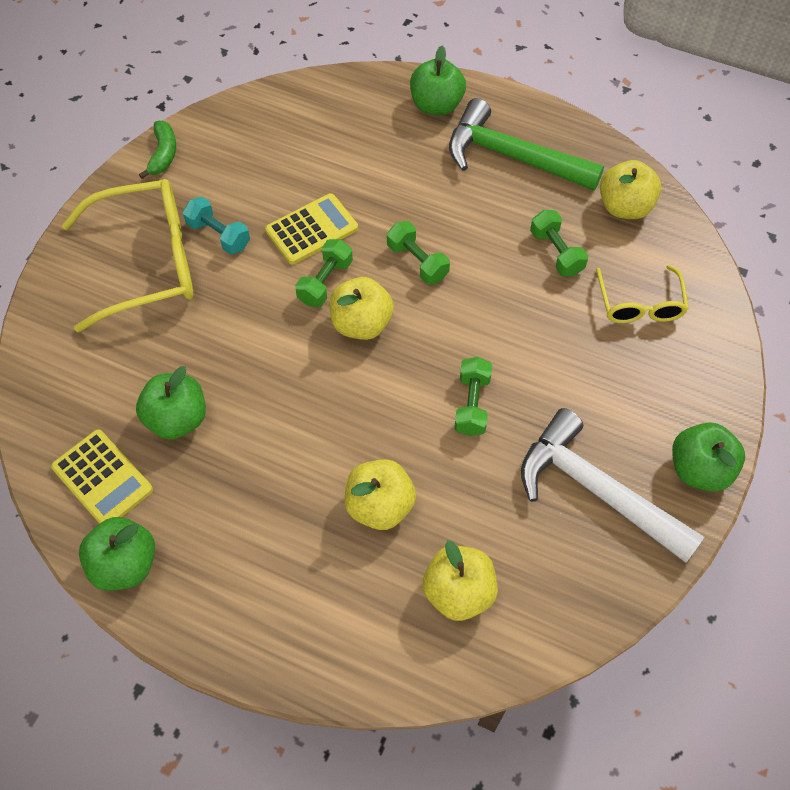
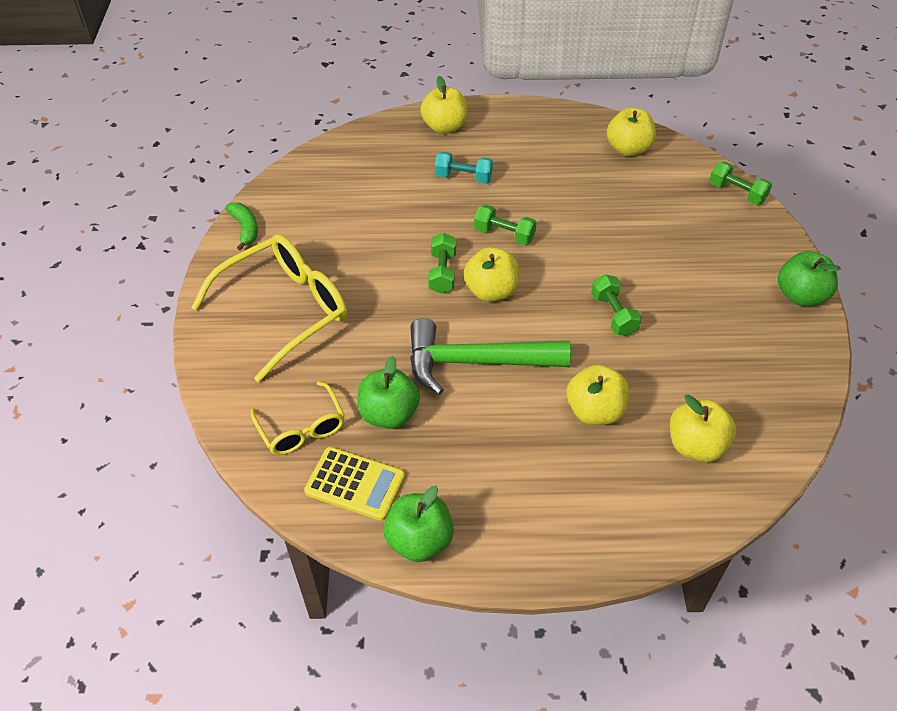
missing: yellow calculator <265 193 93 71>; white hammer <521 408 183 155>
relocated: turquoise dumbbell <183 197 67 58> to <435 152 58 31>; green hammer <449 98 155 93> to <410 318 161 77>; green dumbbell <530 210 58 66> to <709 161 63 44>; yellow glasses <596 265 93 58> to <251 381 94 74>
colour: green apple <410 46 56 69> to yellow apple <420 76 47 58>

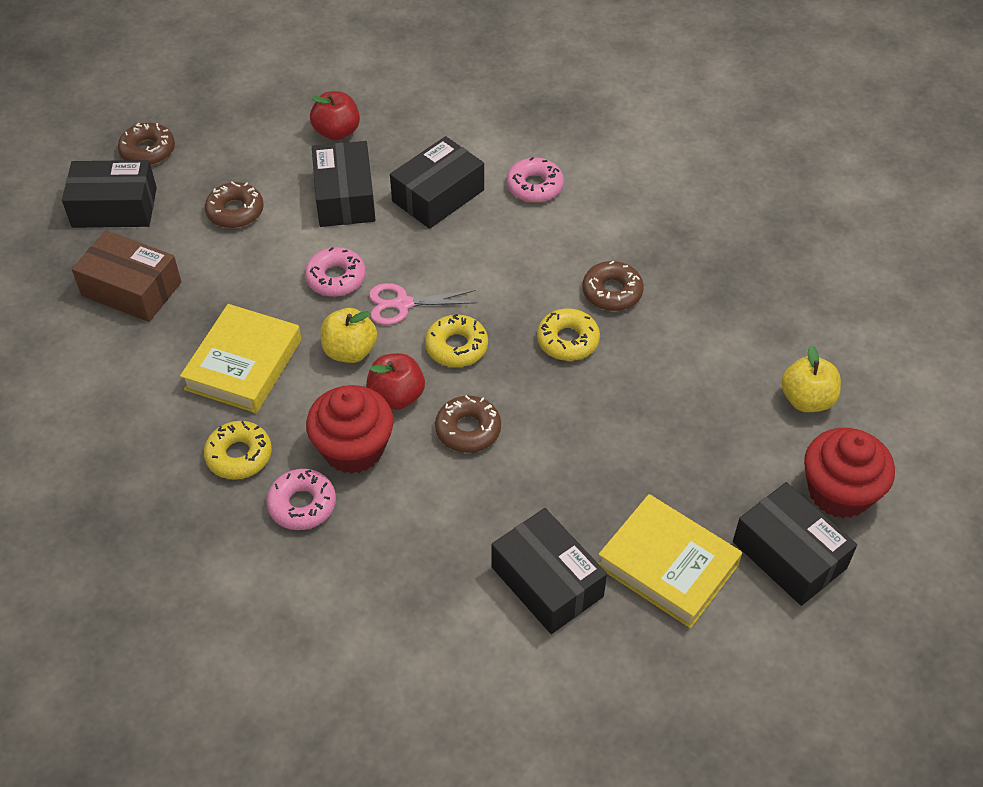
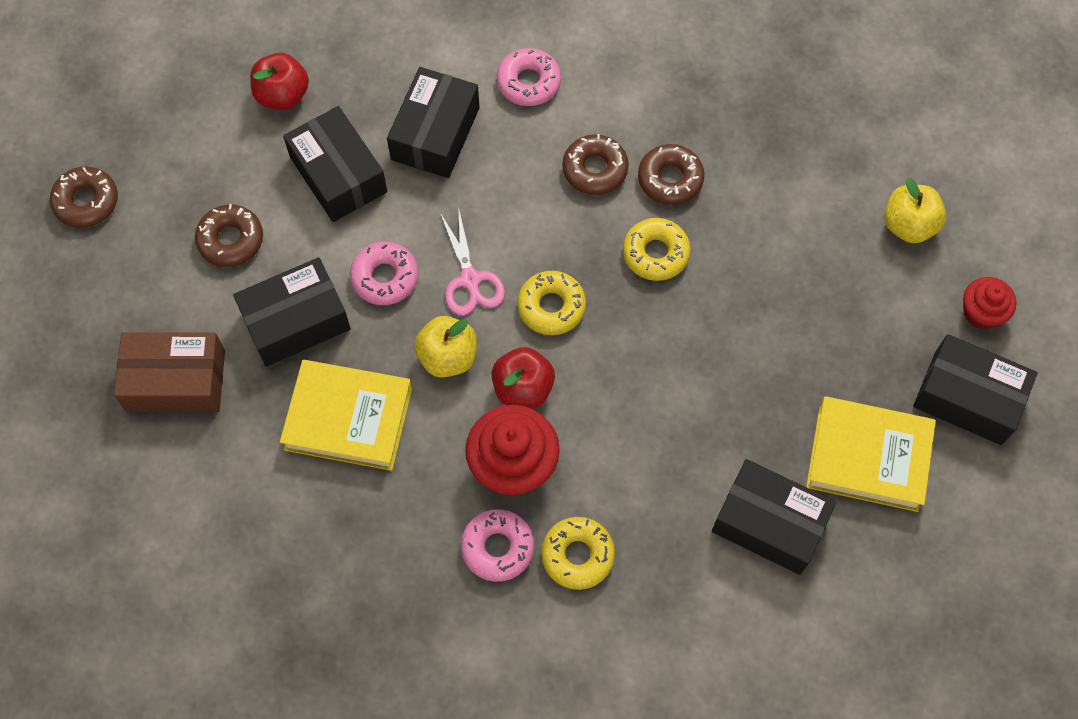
relocated: black box <62 160 95 68> to <233 257 118 110>; yellow donut <204 421 68 59> to <541 517 74 73>; brown donut <435 395 66 58> to <562 134 67 61>
spun: yellow book <180 304 121 109> = <280 360 132 111> 75 degrees counterclockwise; pink scissors <369 283 108 42> = <440 206 65 109> 75 degrees counterclockwise
size: red cupcake <804 428 91 90> = <963 277 54 52> x0.59

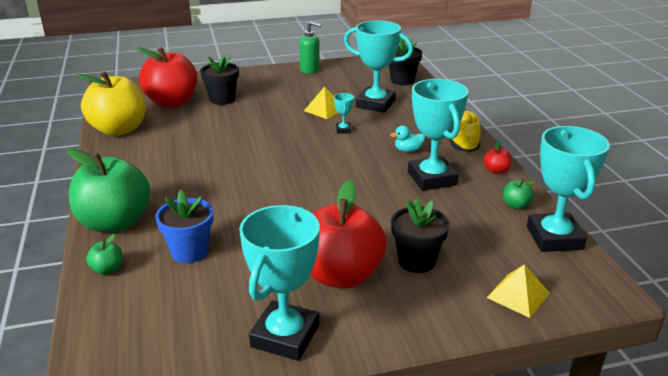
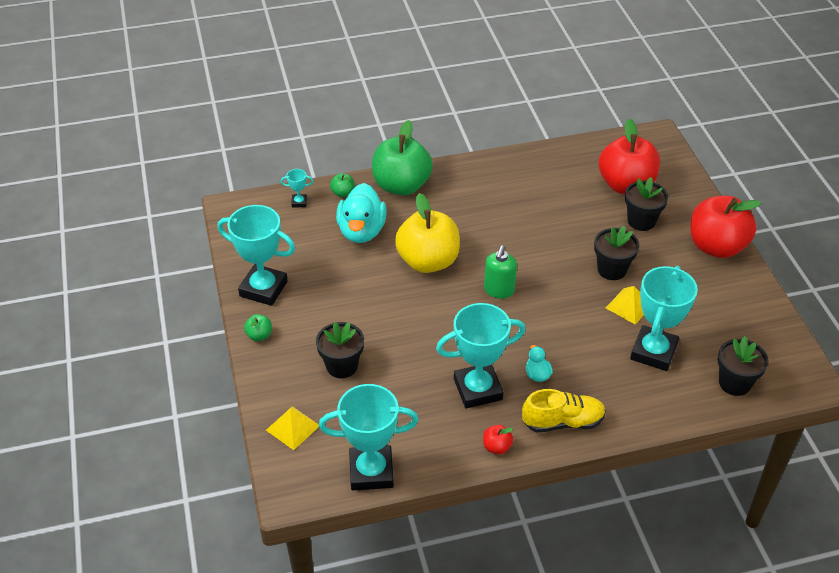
appeared: black flower pot <594 226 45 54>
relocated: yellow apple <77 71 69 65> to <395 193 65 80>; green soap dispenser <299 21 22 53> to <484 246 33 53>; red apple <310 180 76 108> to <690 196 72 62>; turquoise trophy <334 93 20 41> to <281 169 33 39>; green apple <503 179 32 30> to <244 314 28 27>
exchanged: blue flower pot <155 190 58 73> to turquoise duck <336 183 51 60>

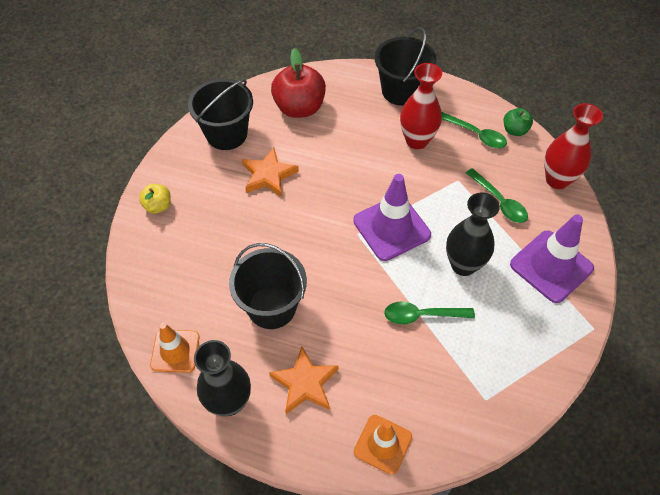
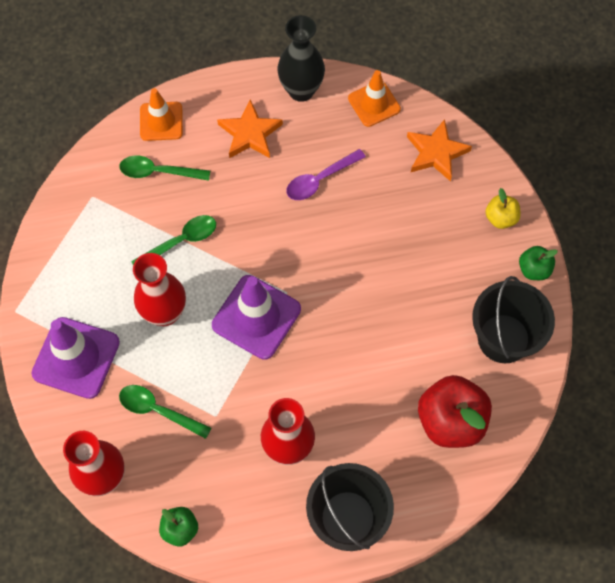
appeared: green apple <519 246 39 34>
relocated: orange star <242 147 57 50> to <407 119 65 63>; green spoon <441 112 66 36> to <119 155 91 26>
exchanged: black bucket <229 243 78 86> to purple spoon <286 149 80 51>
colour: black vase <446 193 54 83> to red vase <133 253 53 73>

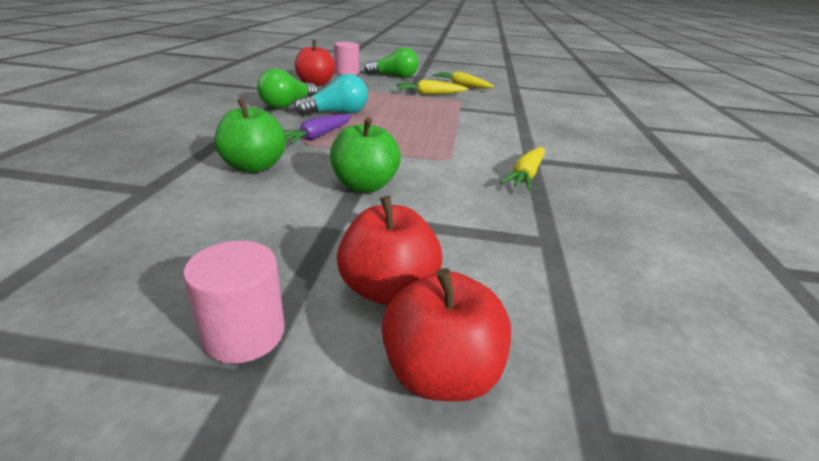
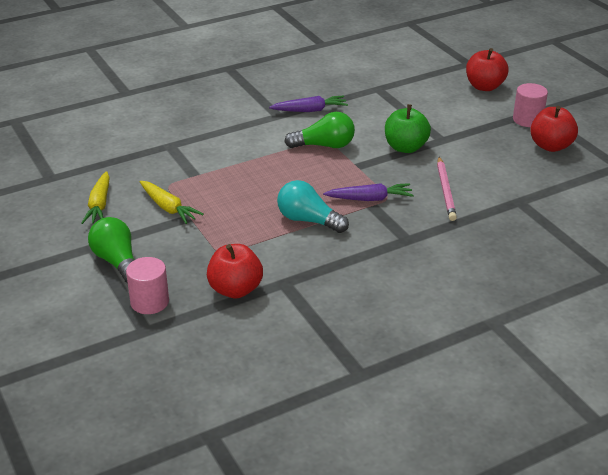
relocated: green light bulb <257 69 61 40> to <284 112 71 36>; red apple <337 196 105 110> to <530 106 48 46>
exchanged: green apple <214 98 72 75> to pink pencil <437 157 20 64>
colour: yellow carrot <500 147 45 44> to purple carrot <269 96 79 16>

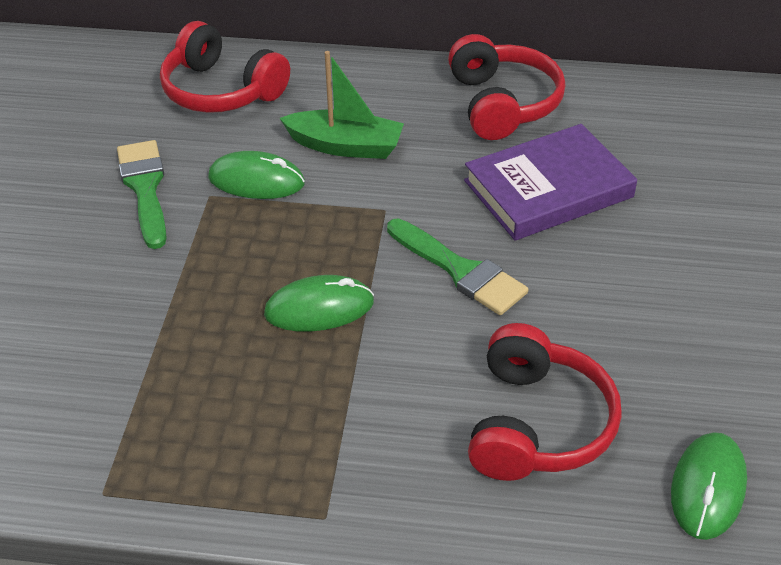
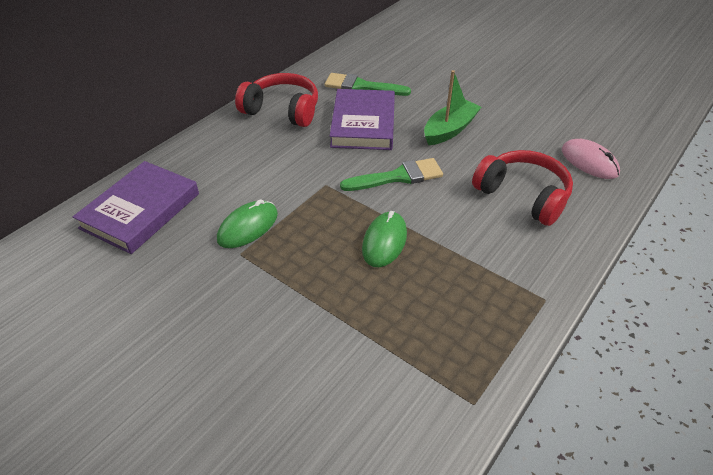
relocated: green brush <117 140 50 109> to <325 73 86 23>; green boat <280 51 124 108> to <424 70 57 75>
exchanged: red headphones <160 21 130 92> to purple book <73 161 126 93>
colour: green mouse <671 432 76 108> to pink mouse <562 139 58 40>

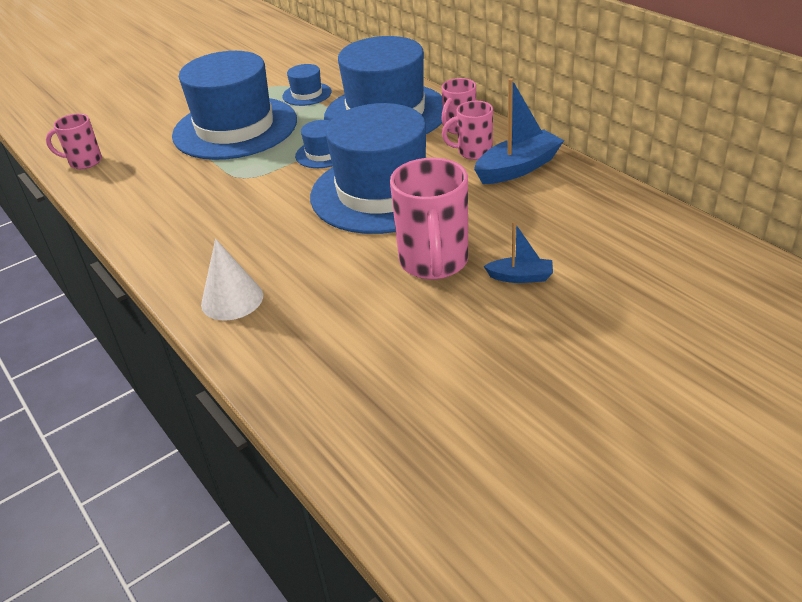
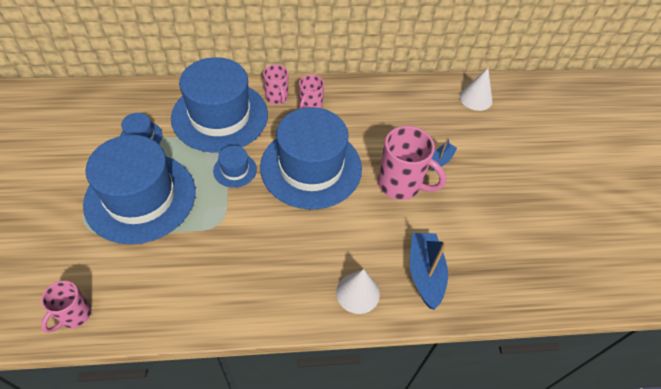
appeared: white cone <460 68 33 43>
relocated: blue boat <474 78 90 106> to <410 233 38 77>

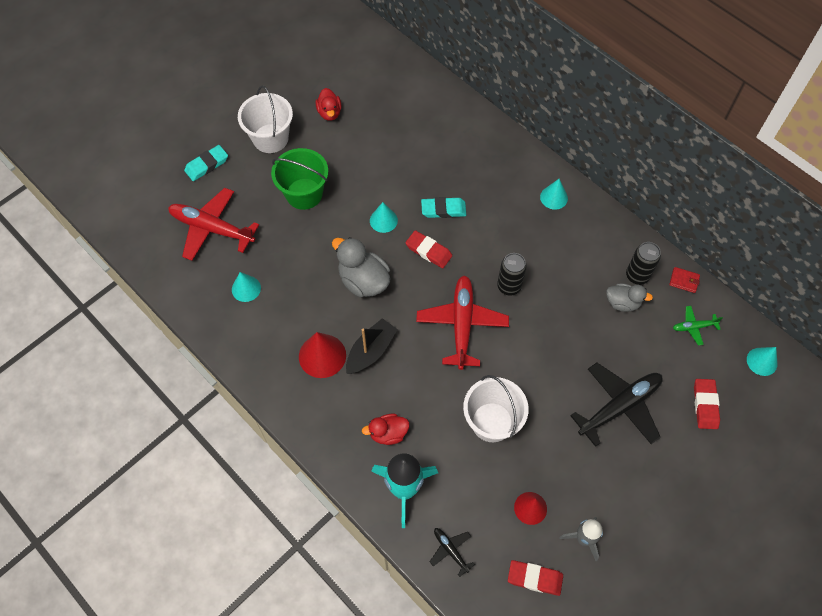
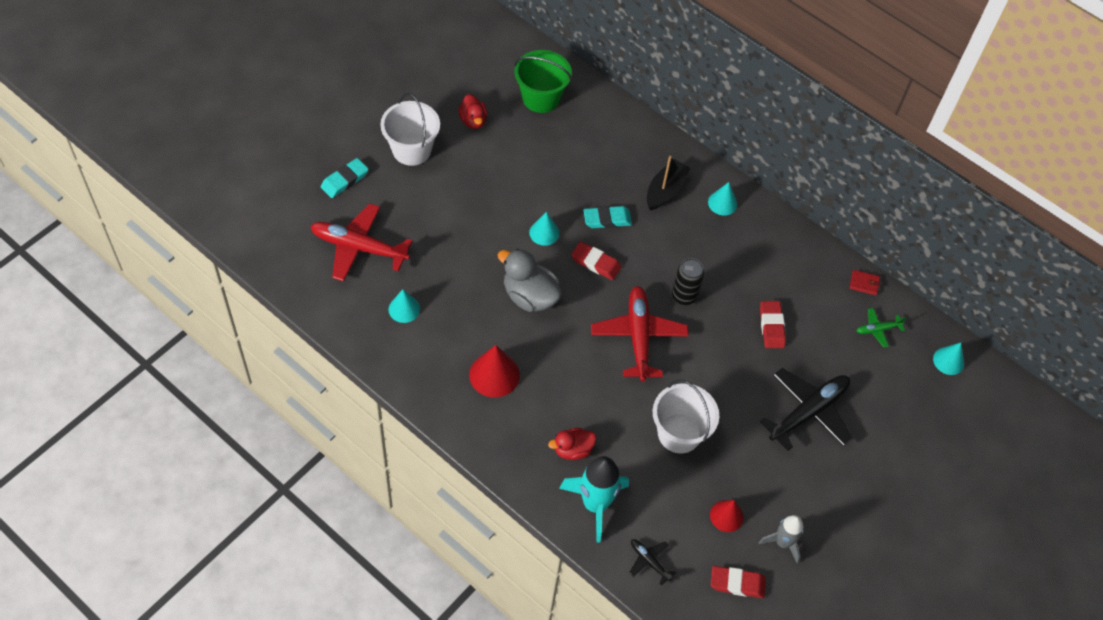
missing: grey duck <606 283 47 29>; black can <626 242 35 43>
relocated: green bucket <271 148 57 62> to <514 50 58 63>; black boat <346 318 52 56> to <647 156 43 55>; red eraser <694 379 26 50> to <760 301 26 47>

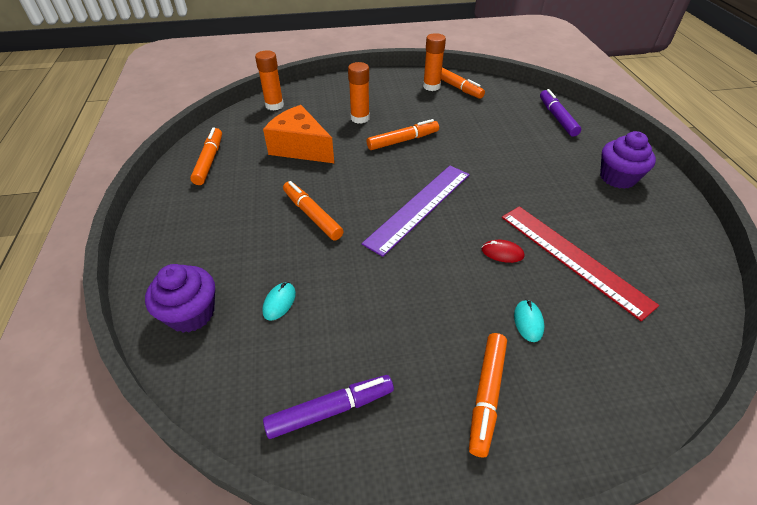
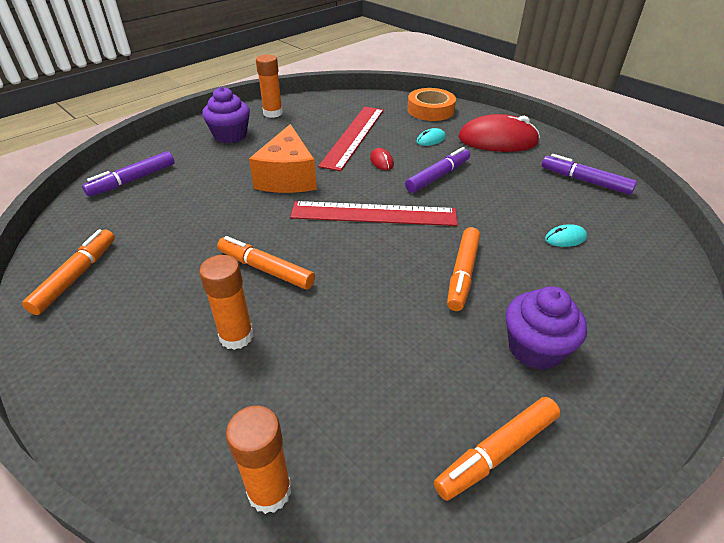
appeared: purple marker <405 147 65 46>; orange tape <407 88 49 33>
relocated: purple cupcake <145 264 70 69> to <506 286 81 84>; orange cheese <263 105 71 58> to <249 124 68 69>; orange glue stick <423 33 23 58> to <256 55 27 63>
exchanged: orange marker <469 333 38 125> to red mouse <458 114 82 38>
colour: purple ruler <362 166 108 91> to red ruler <290 201 168 25>

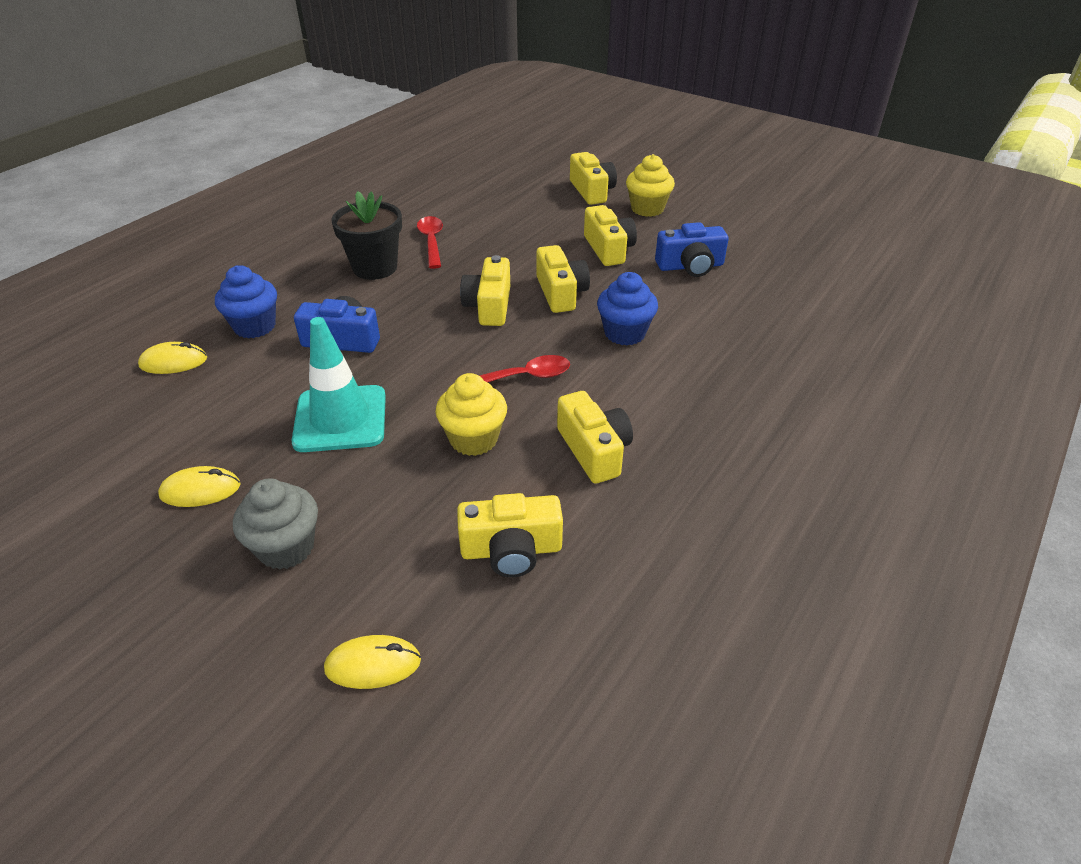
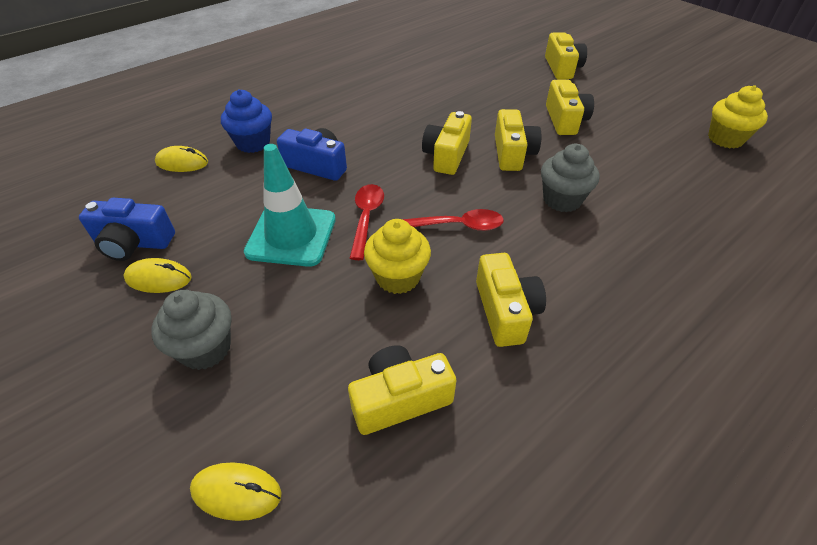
missing: black flower pot <331 191 71 89>
relocated: red spoon <417 216 26 53> to <350 184 34 76>; yellow cupcake <626 154 49 63> to <708 85 60 63>; blue camera <655 222 74 55> to <79 198 96 63>
colour: blue cupcake <597 272 61 73> to grey cupcake <541 144 59 68>
spun: yellow camera <457 493 106 84> = <348 345 109 90> 150 degrees clockwise

